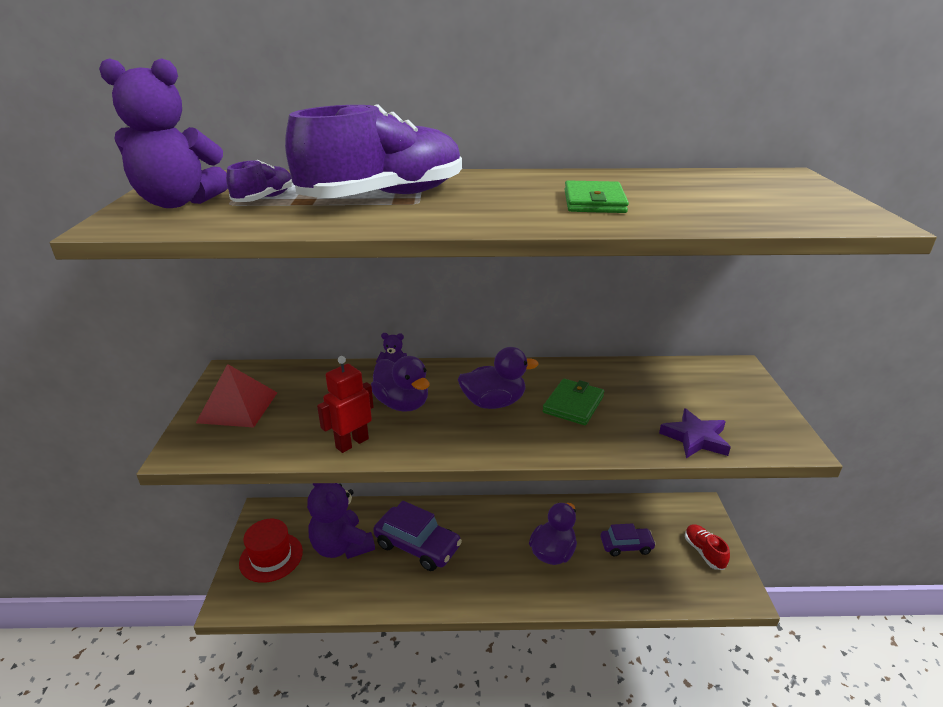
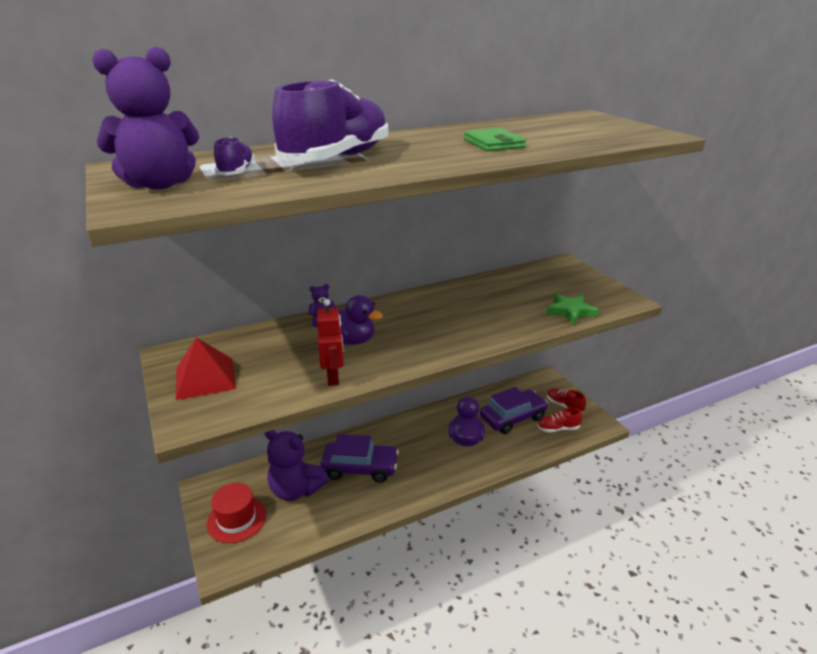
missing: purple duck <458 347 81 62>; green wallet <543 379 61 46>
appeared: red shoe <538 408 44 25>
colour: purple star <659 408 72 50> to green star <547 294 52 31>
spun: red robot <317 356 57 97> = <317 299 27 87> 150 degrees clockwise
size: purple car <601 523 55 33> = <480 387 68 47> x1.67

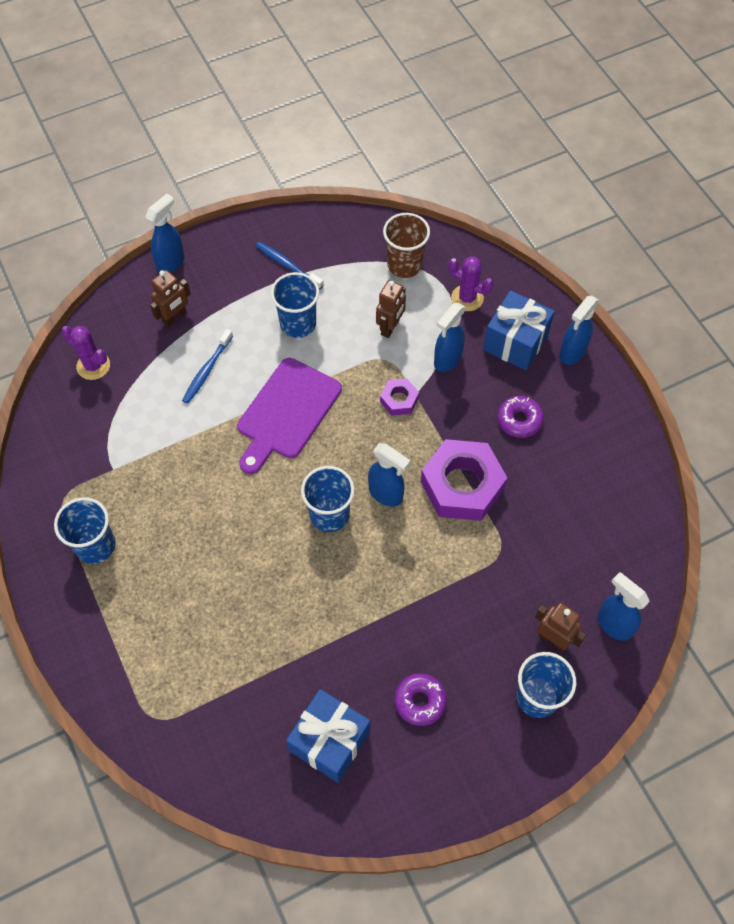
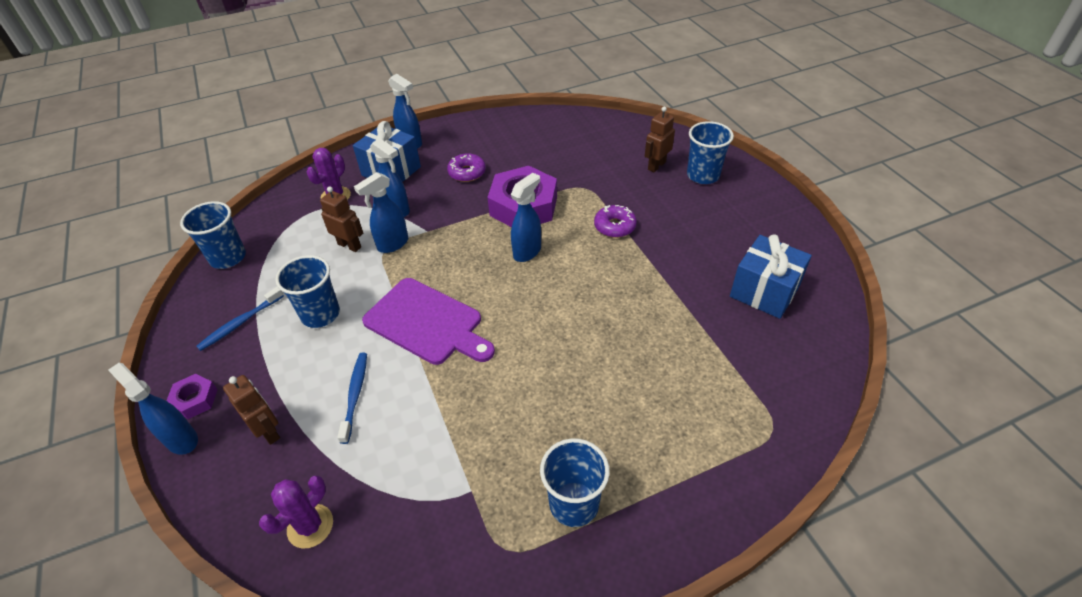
missing: brown cup <383 213 47 65>
relocated: blue cup <301 466 54 66> to <180 201 66 68>; purple nut <380 379 39 37> to <166 374 52 45>; purple donut <395 673 52 53> to <594 205 43 33>; blue spray bottle <597 572 53 69> to <354 172 54 81>
spun: blue toothbrush <182 329 51 75> = <337 353 30 91> 120 degrees counterclockwise

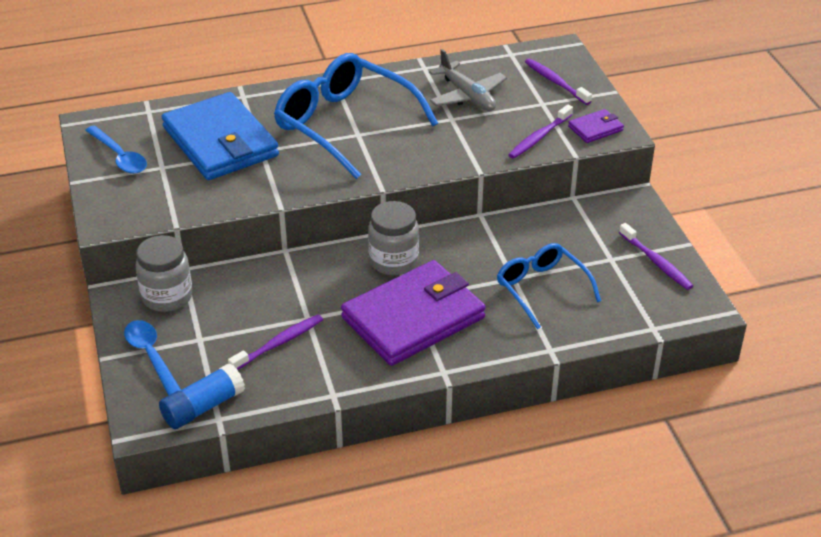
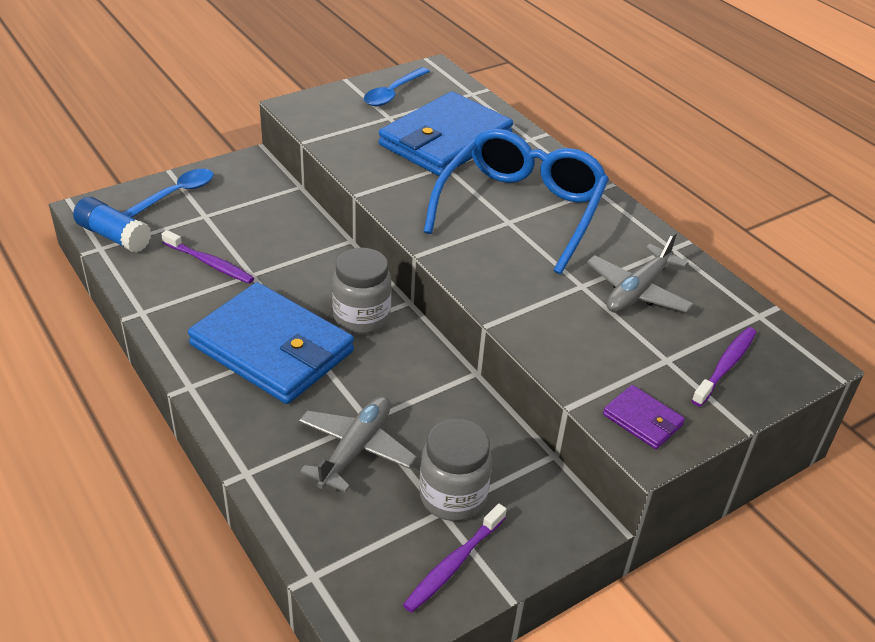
missing: purple toothbrush <508 105 65 54>
relocated: grey jar <135 235 58 77> to <419 419 73 102>
exchanged: blue glasses <497 243 104 87> to grey plane <299 396 118 97>
colour: purple wallet <341 260 145 106> to blue wallet <188 282 166 122>

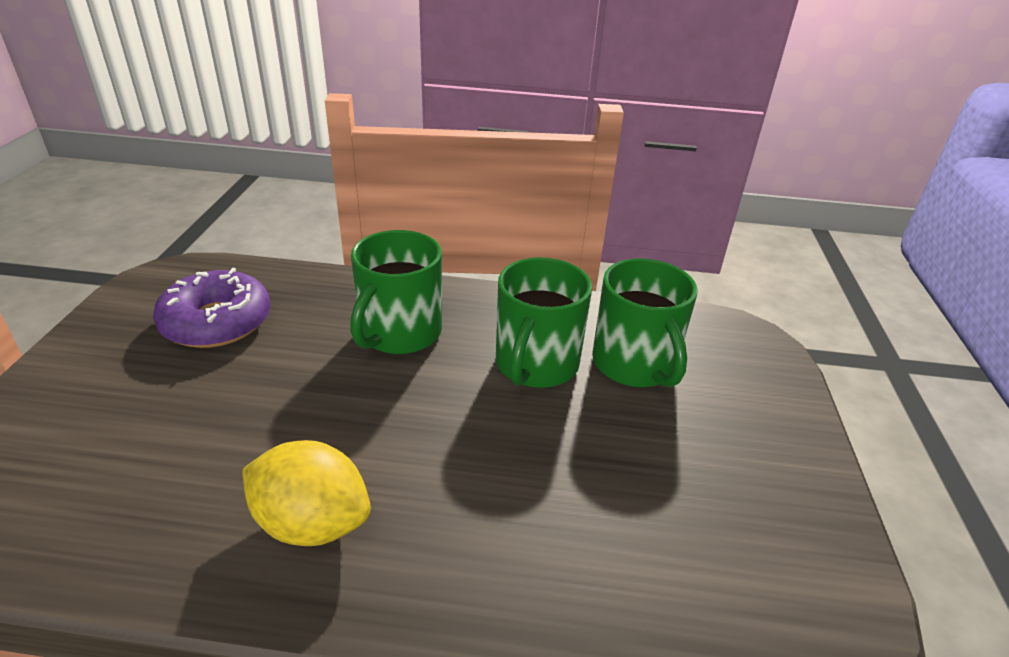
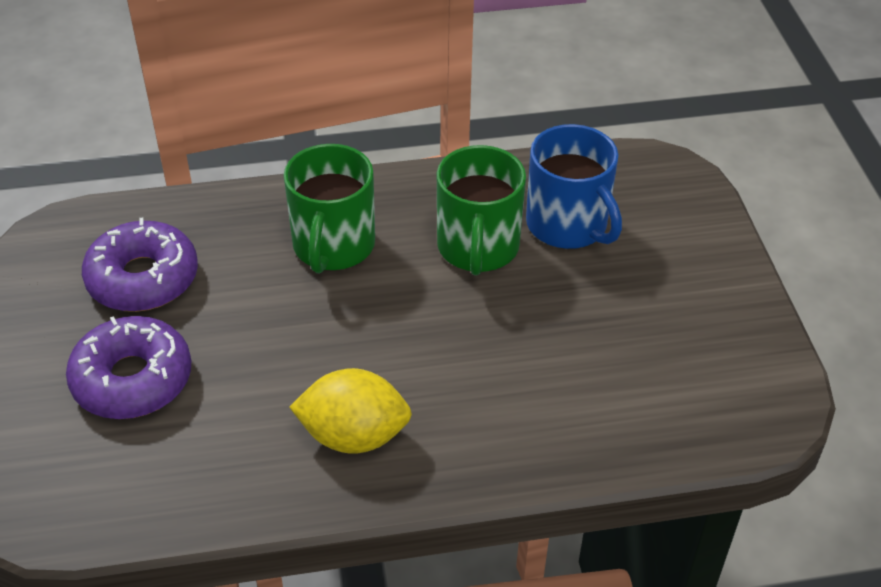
appeared: purple donut <66 316 125 103>
colour: green mug <592 258 105 129> to blue mug <526 124 96 125>

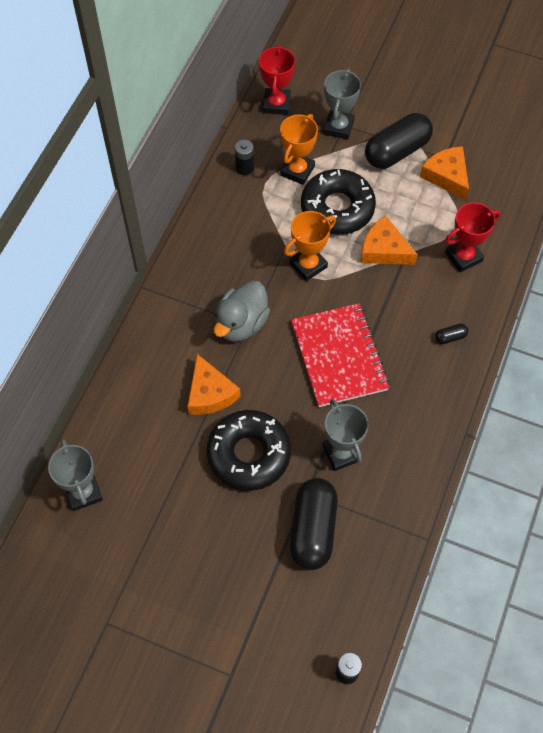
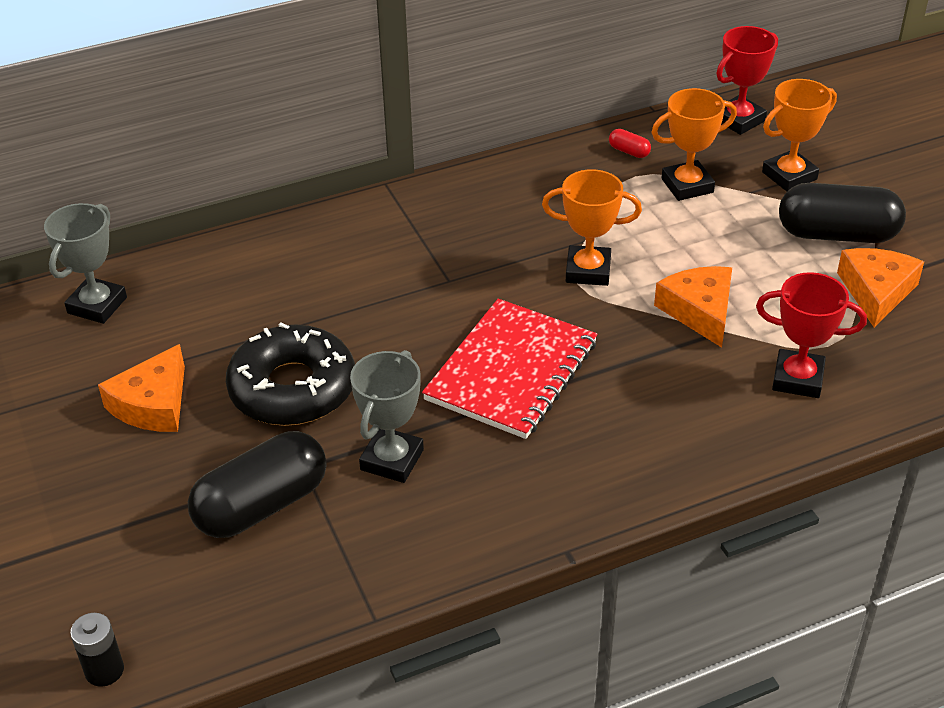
missing: grey duck <214 281 56 61>; black donut <301 169 75 66>; black capsule <435 324 33 20>
relocated: orange cheese <188 354 53 61> to <98 344 87 88>
exchanged: black battery <235 139 19 36> to red capsule <609 129 42 29>
colour: grey trophy <323 69 38 71> to orange trophy <762 79 75 112>

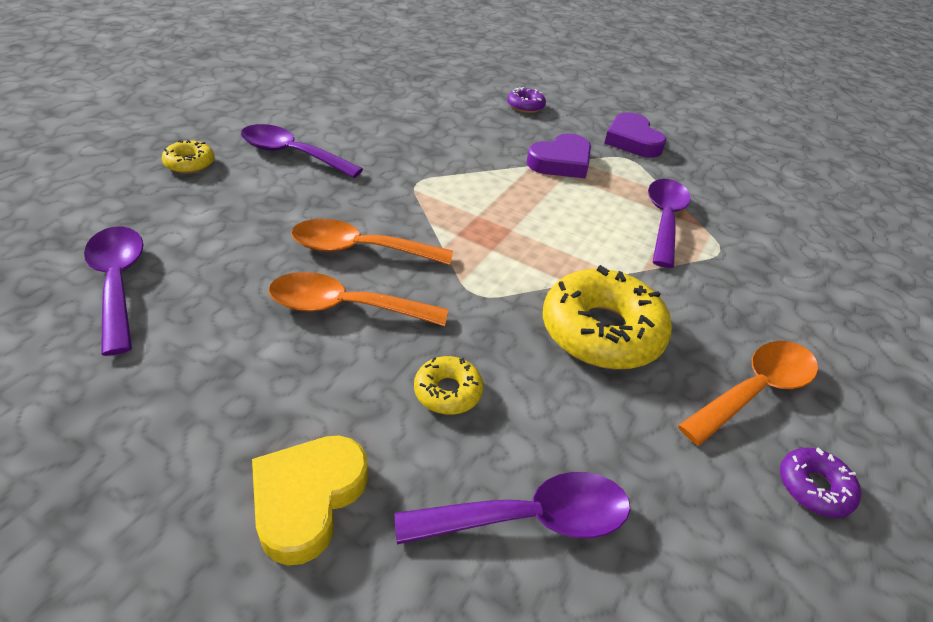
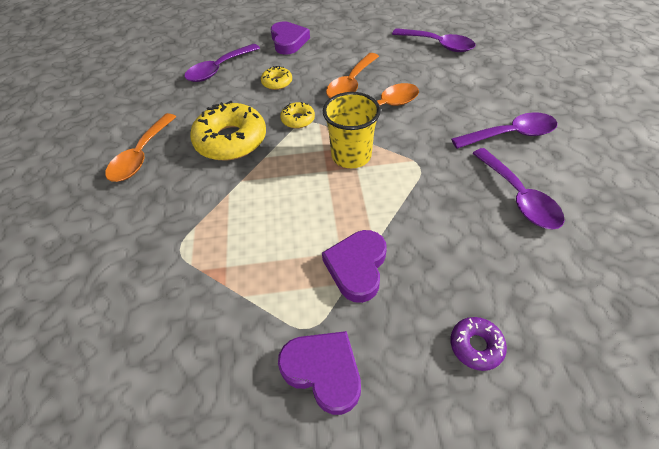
missing: purple donut <780 447 81 71>
appeared: yellow cup <323 92 58 76>
relocated: yellow donut <162 140 53 34> to <280 102 35 27>; purple spoon <648 179 43 89> to <472 148 93 82>
colour: yellow heart <252 435 116 130> to purple heart <271 21 39 34>
spun: orange spoon <268 272 180 54> = <326 53 53 45> 150 degrees clockwise

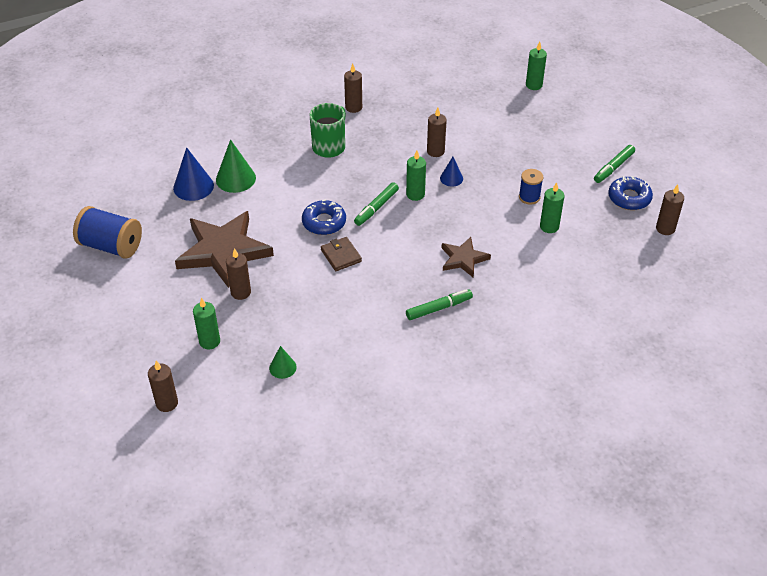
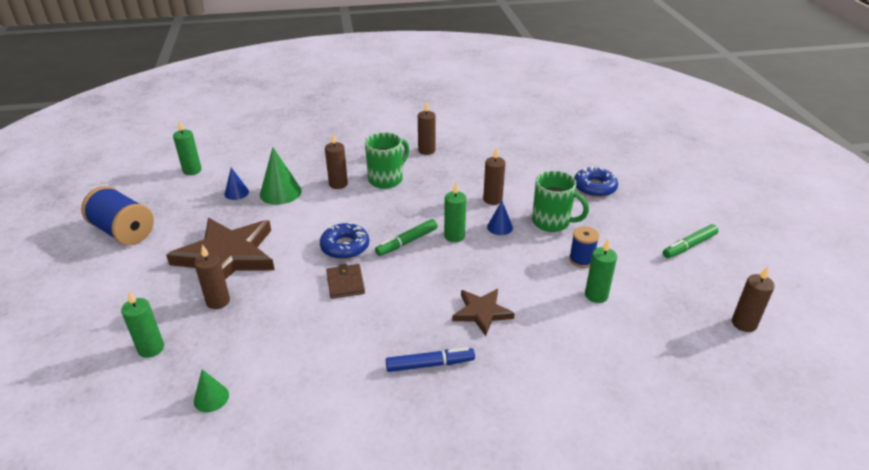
appeared: green mug <532 171 57 61>
relocated: brown candle <148 361 30 51> to <325 134 23 55>; green candle <526 41 21 49> to <173 121 29 54>; blue donut <608 176 45 34> to <574 166 44 31>
colour: green marker <406 289 67 31> to blue marker <386 347 89 25>
size: blue cone <173 147 41 54> = <225 168 24 32> x0.58

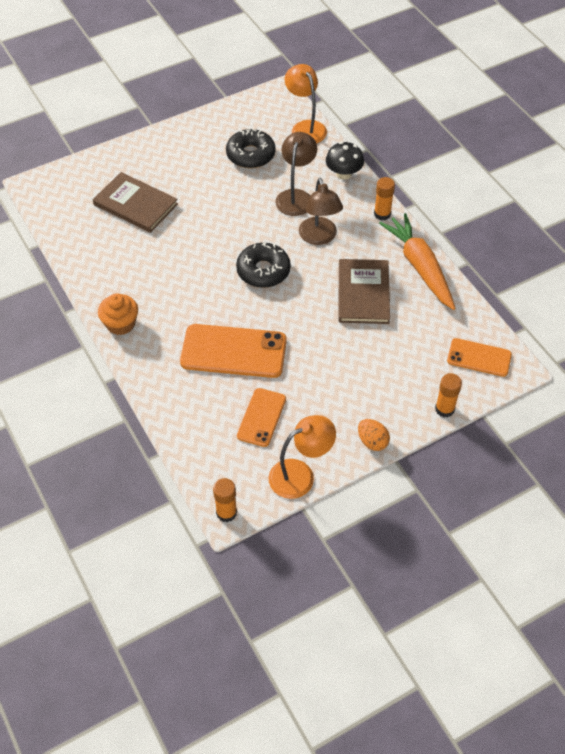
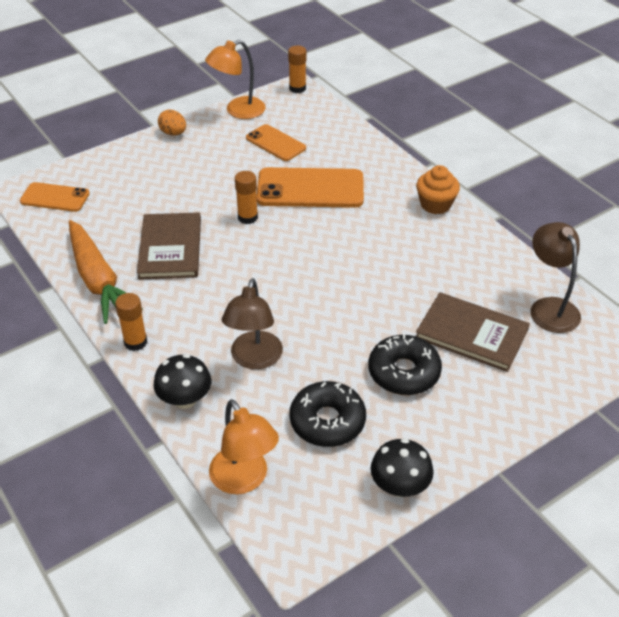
appeared: black mushroom <371 438 63 59>
relocated: black donut <236 242 55 46> to <368 334 74 61>; brown lamp <299 178 44 67> to <530 222 51 111>; orange glue stick <435 373 27 44> to <235 171 23 53>
spun: orange phone <237 388 49 59> = <246 124 60 37> 60 degrees counterclockwise

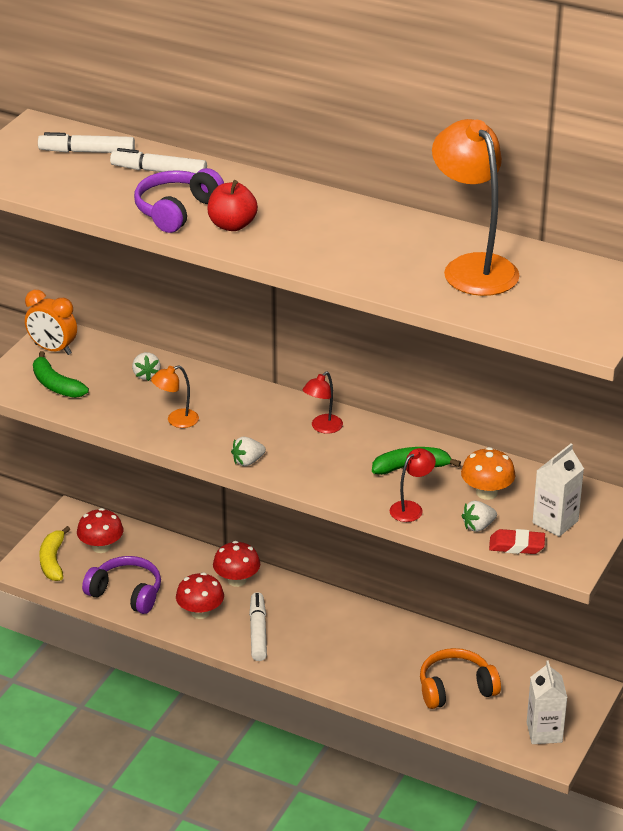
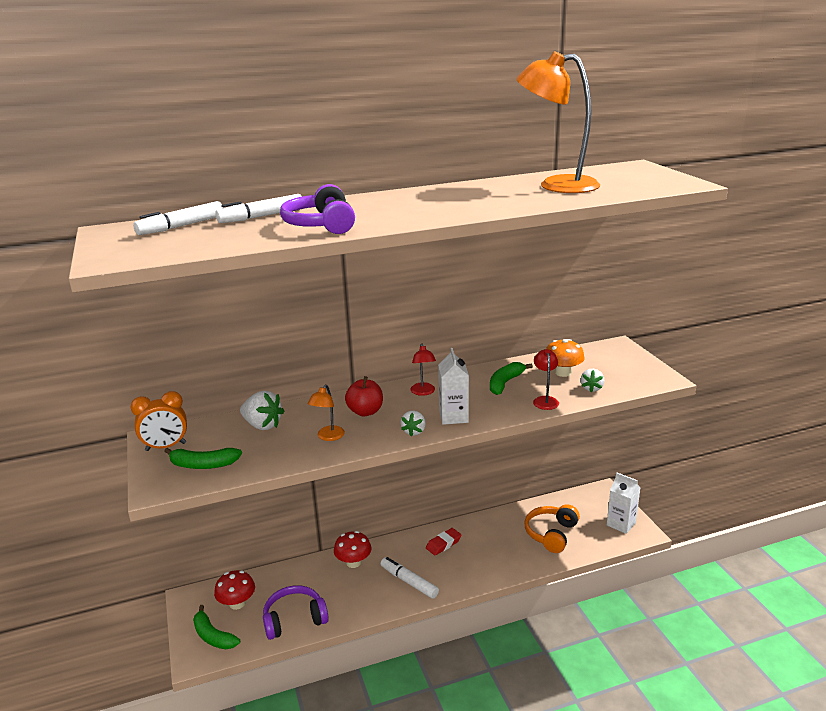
missing: red mushroom <176 573 48 46>
relocated: red apple <207 180 51 51> to <345 376 38 40>; red eraser <489 529 56 25> to <426 528 36 28>; white carton <533 443 51 94> to <438 348 31 77>
colour: yellow banana <39 526 31 55> to green banana <193 605 47 44>
size: white strawberry <132 352 28 29> = <240 391 44 39> x1.59

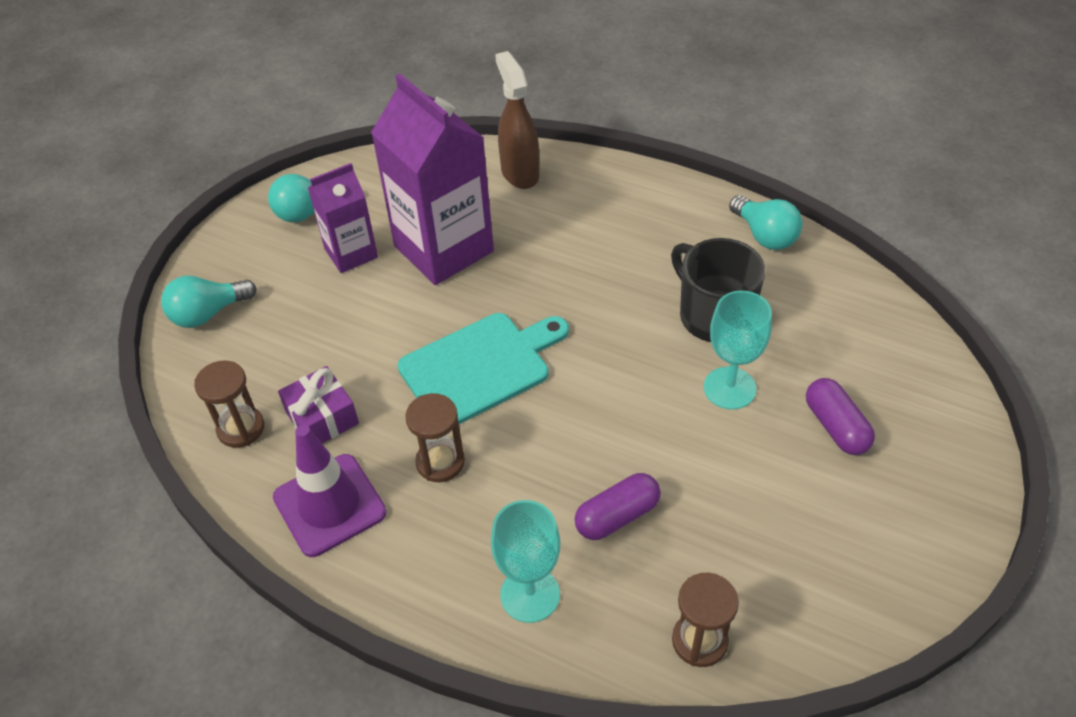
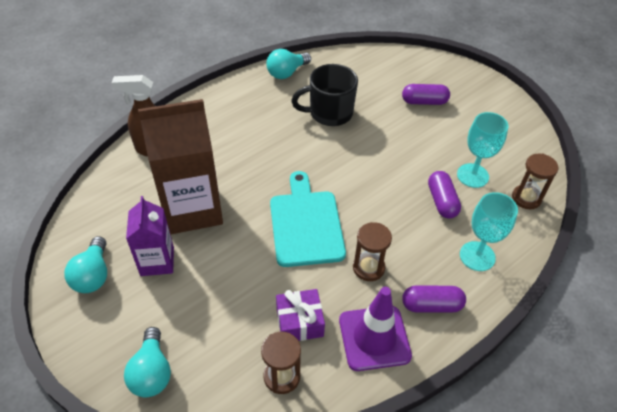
appeared: purple capsule <402 286 64 27>
relocated: turquoise goblet <704 291 68 119> to <457 112 52 76>
colour: purple carton <371 73 123 212> to brown carton <138 99 85 136>
spun: turquoise light bulb <729 195 74 55> = <266 49 45 30> 150 degrees clockwise

